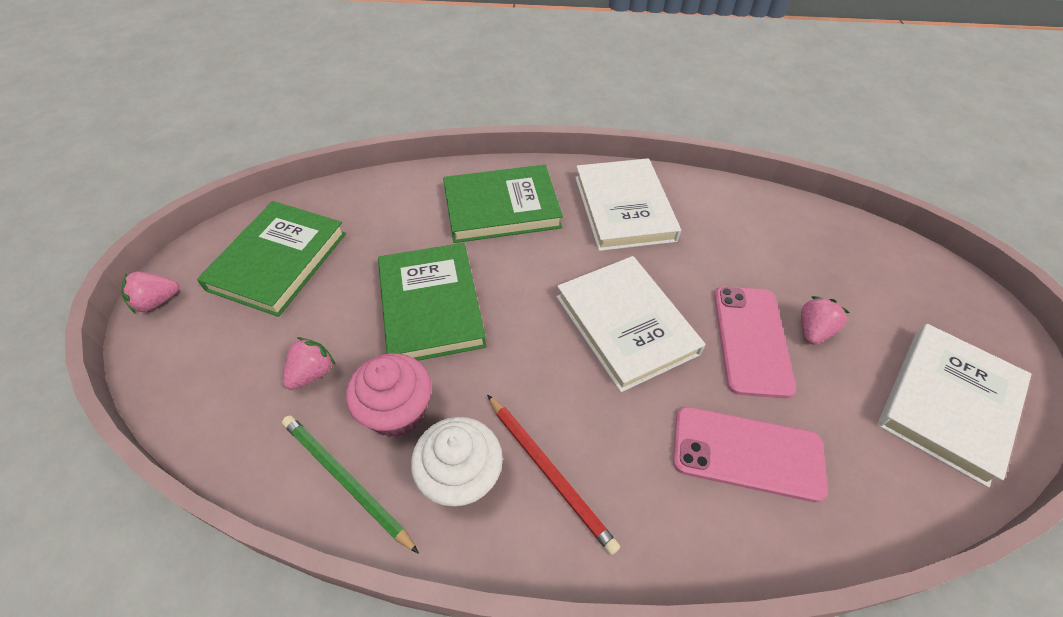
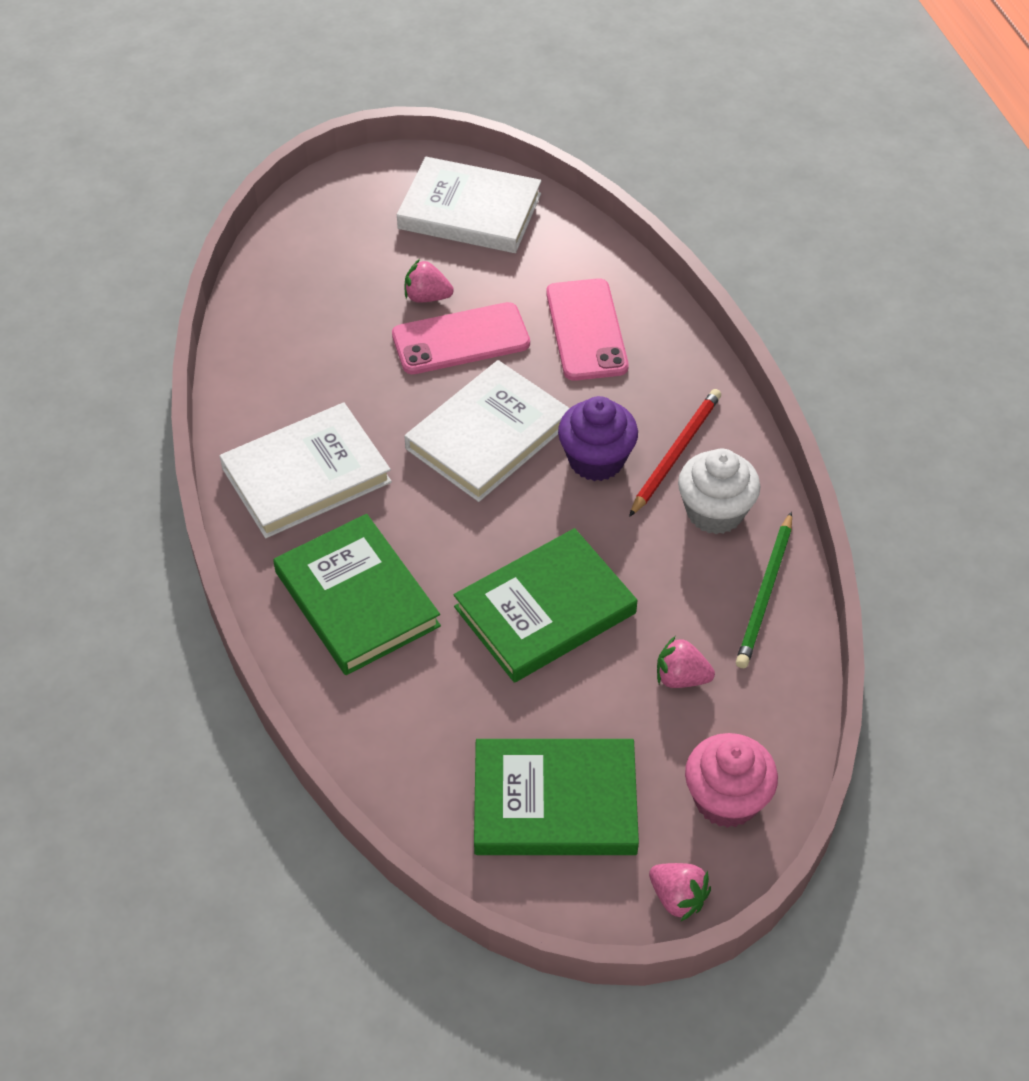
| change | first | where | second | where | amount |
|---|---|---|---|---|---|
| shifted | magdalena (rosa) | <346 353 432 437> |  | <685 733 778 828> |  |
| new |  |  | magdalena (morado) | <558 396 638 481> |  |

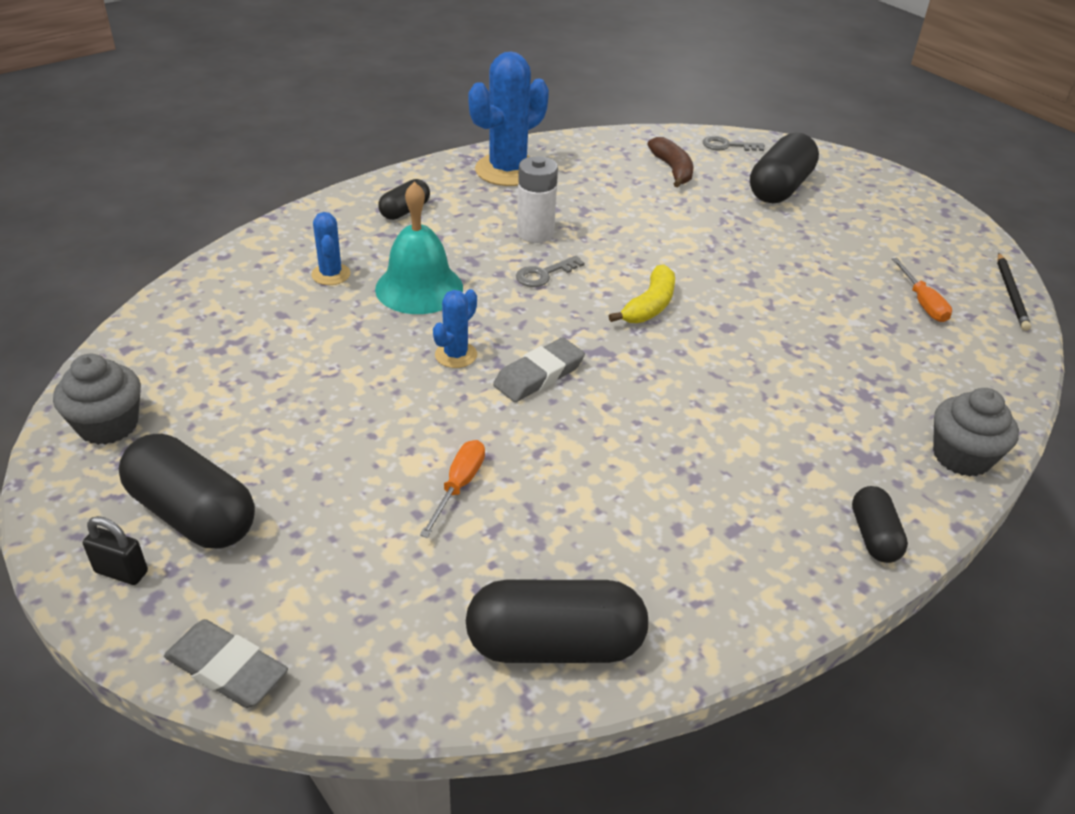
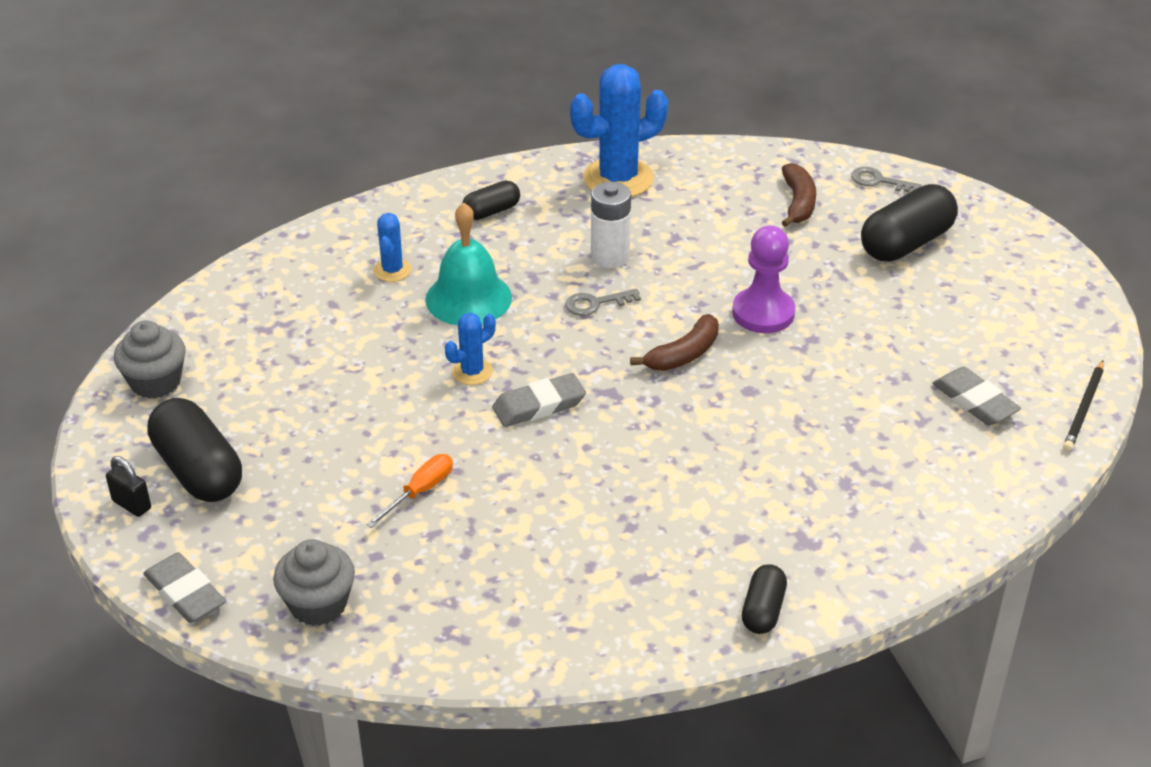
| change | first | where | second | where | amount |
|---|---|---|---|---|---|
| gone | cápsula (negro) | <466 580 648 663> |  |  |  |
| repainted | plátano (amarillo) | <609 264 675 323> | plátano (marrón) | <630 314 719 371> |  |
| swapped | destornillador (naranja) | <892 258 952 322> | goma de borrar (gris) | <932 367 1021 425> |  |
| shifted | magdalena (gris) | <933 388 1019 477> |  | <273 539 355 626> |  |
| new |  |  | peón (morado) | <732 226 796 333> |  |

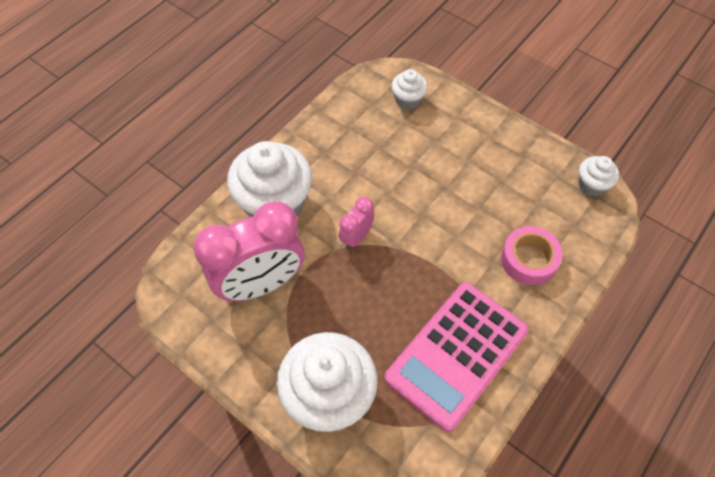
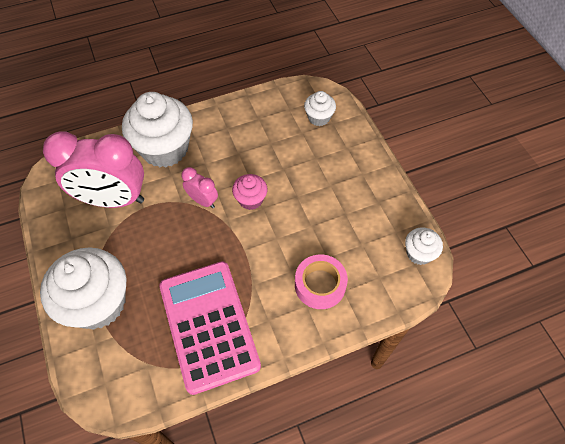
| change | first | where | second | where | amount |
|---|---|---|---|---|---|
| rotated | despertador (rosa) | <339 197 374 250> |  | <181 167 218 208> | 60 degrees clockwise |
| rotated | calculadora (rosa) | <384 282 529 432> |  | <159 261 261 395> | 90 degrees clockwise |
| new |  |  | magdalena (rosa) | <232 174 267 210> |  |

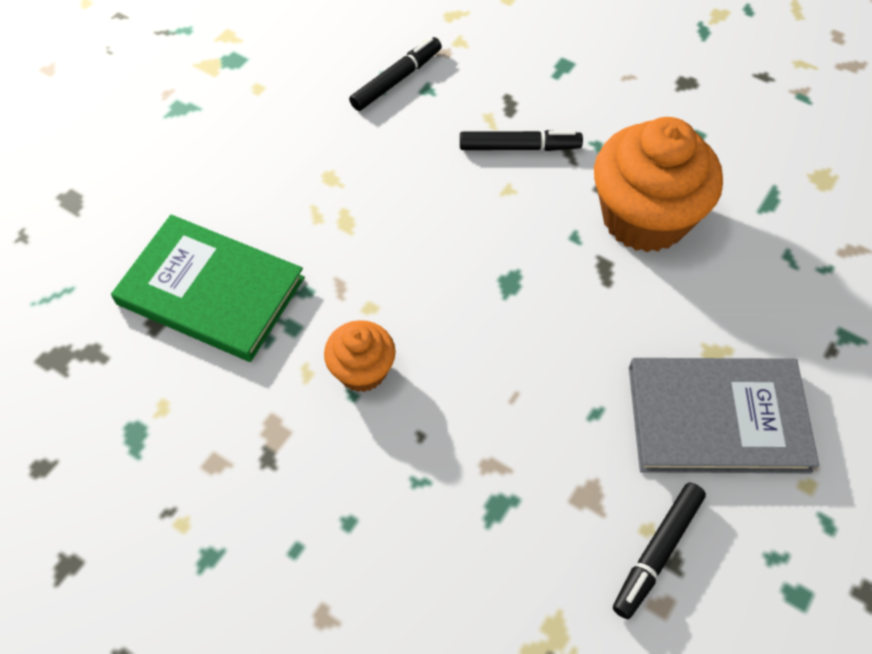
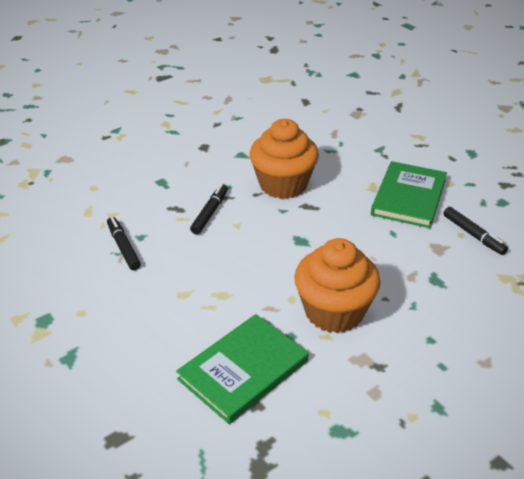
| change | first | where | second | where | amount |
|---|---|---|---|---|---|
| scaled | magdalena (naranja) | <324 320 396 392> |  | <294 238 380 333> | x1.92 |
| repainted | libro (gris) | <629 358 819 473> | libro (verde) | <371 161 447 228> |  |

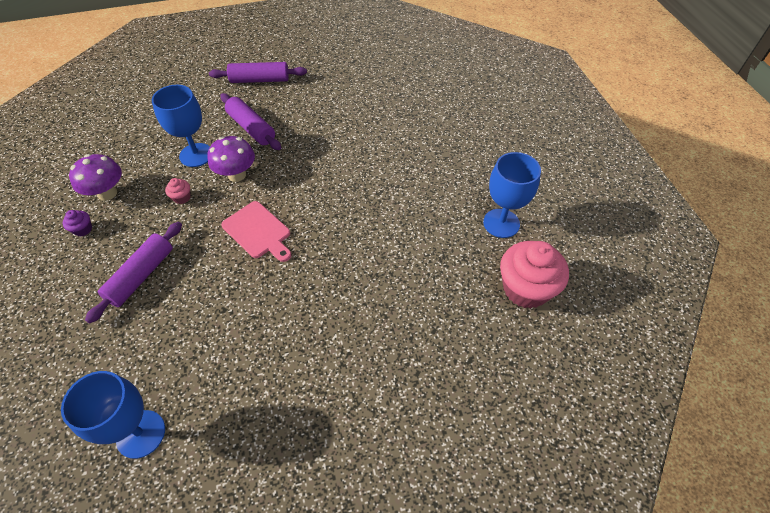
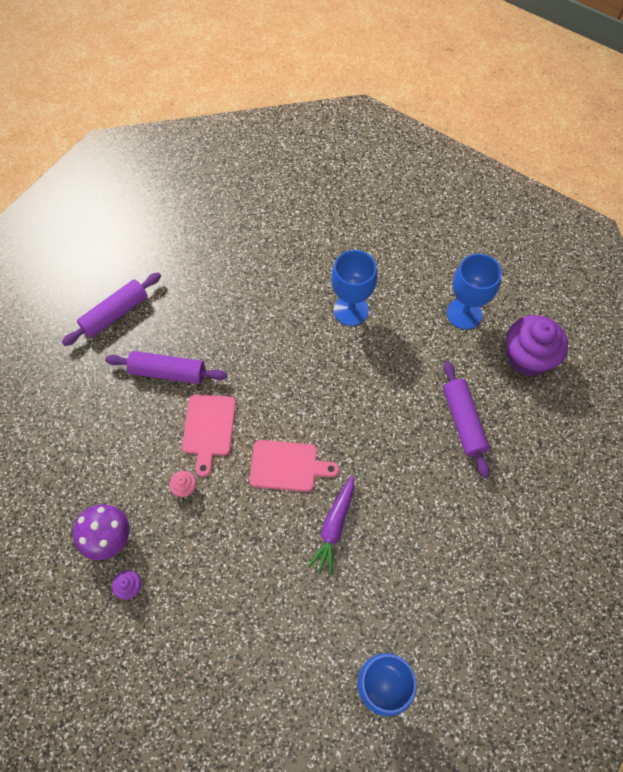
| change | first | where | second | where | amount |
|---|---|---|---|---|---|
| shifted | rodillo (morado) | <85 222 182 324> |  | <443 361 490 478> |  |
| shifted | copa (azul) | <152 85 210 167> |  | <331 250 377 326> |  |
| swapped | seta (morado) | <207 136 255 182> | tabla de cortar (rosa) | <182 395 236 477> |  |
| repainted | magdalena (rosa) | <500 241 569 309> | magdalena (morado) | <506 315 568 377> |  |
| new |  |  | zanahoria (morado) | <307 475 354 575> |  |

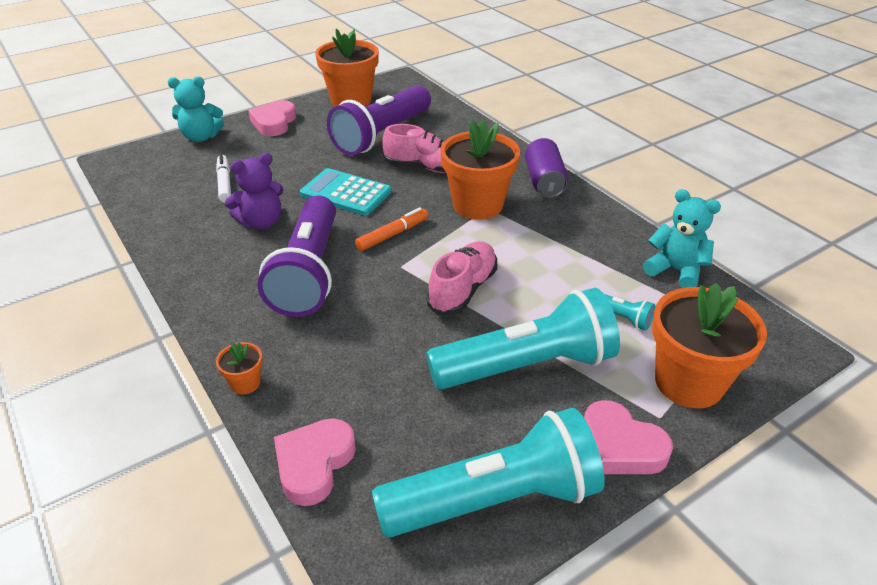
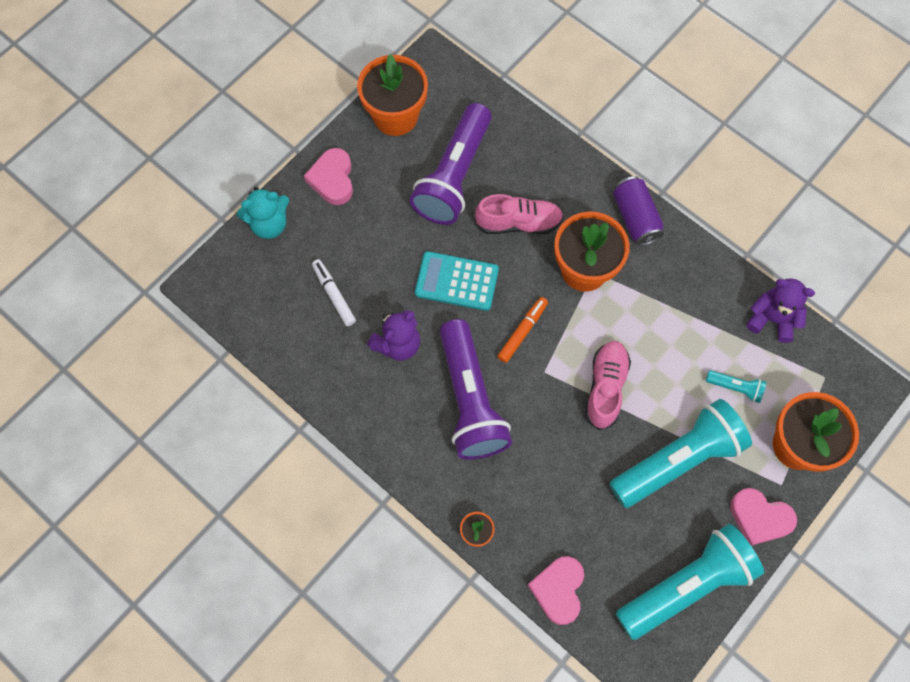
| change | first | where | second | where | amount |
|---|---|---|---|---|---|
| repainted | osito (turquesa) | <643 189 721 288> | osito (morado) | <746 278 815 343> |  |

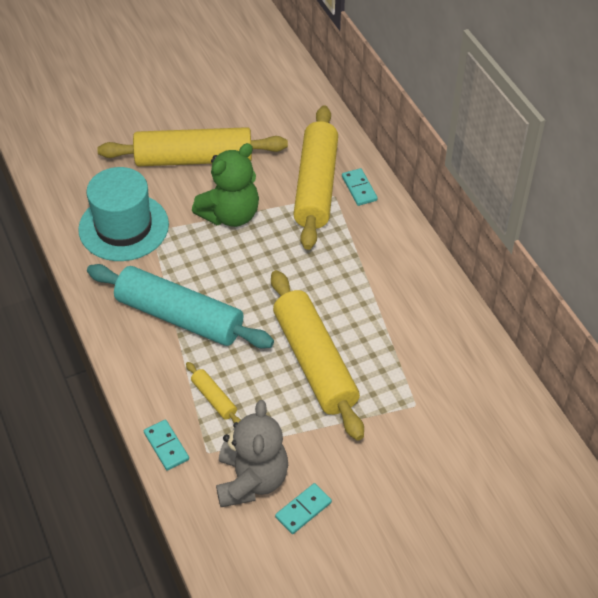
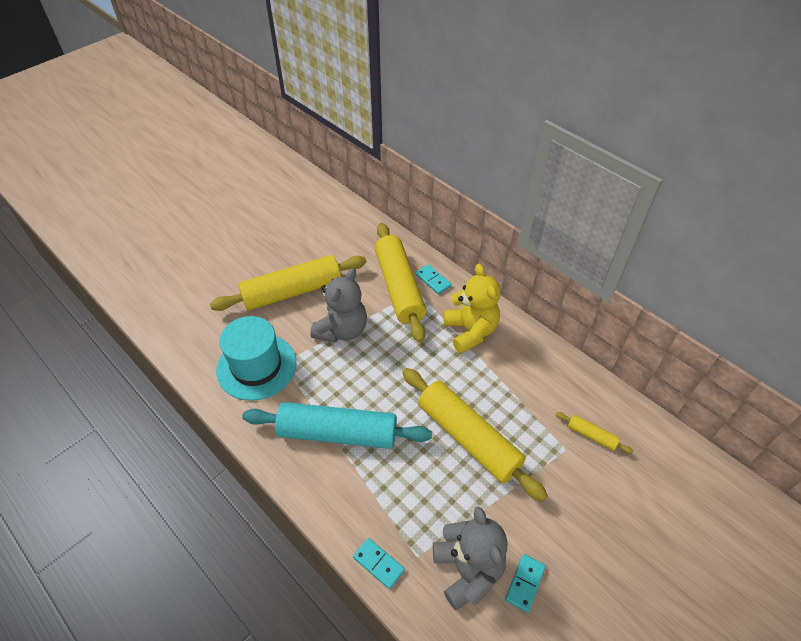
| change | first | where | second | where | amount |
|---|---|---|---|---|---|
| shifted | rodillo (amarillo) | <186 362 241 423> |  | <556 412 633 454> |  |
| repainted | osito (verde) | <192 143 259 227> | osito (gris) | <310 268 367 343> |  |
| new |  |  | osito (amarillo) | <443 264 501 354> |  |

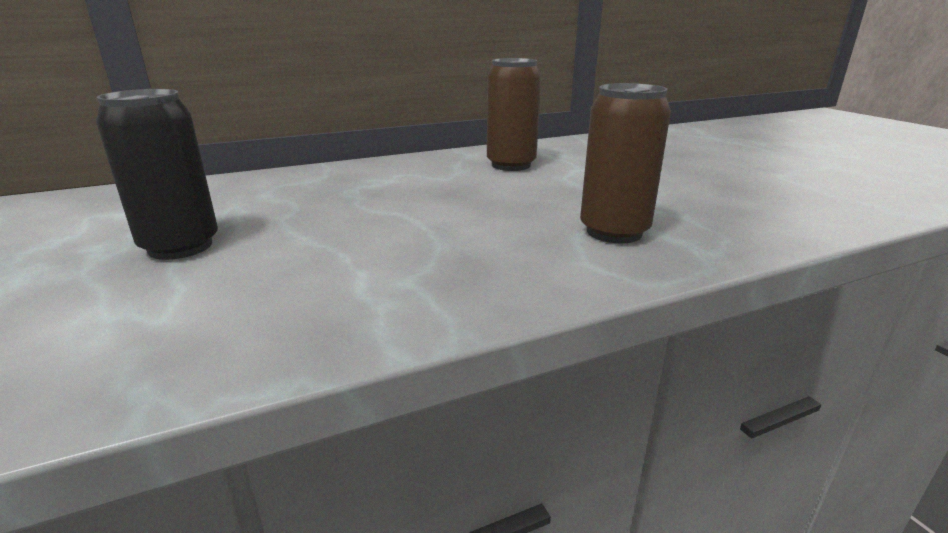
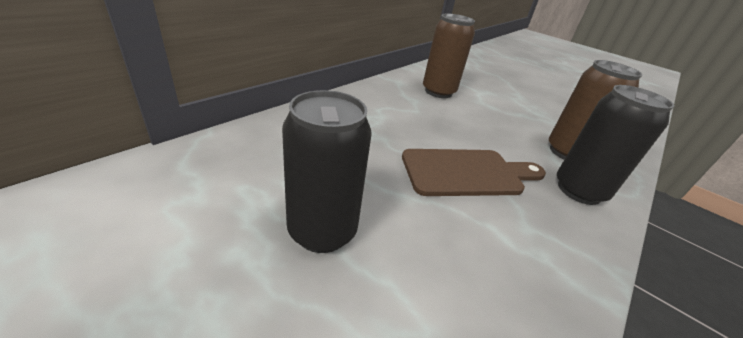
| change | first | where | second | where | amount |
|---|---|---|---|---|---|
| new |  |  | tabla de cortar (marrón) | <402 149 546 196> |  |
| new |  |  | lata (negro) | <557 85 674 205> |  |

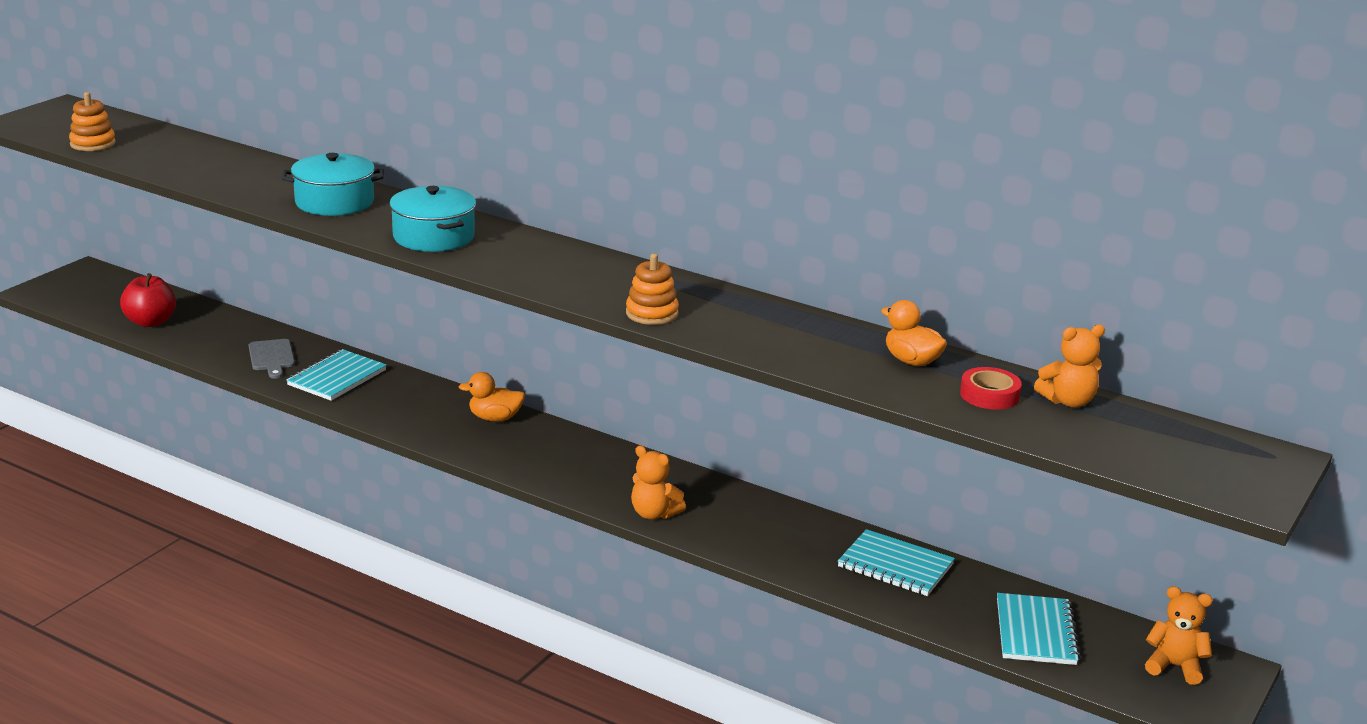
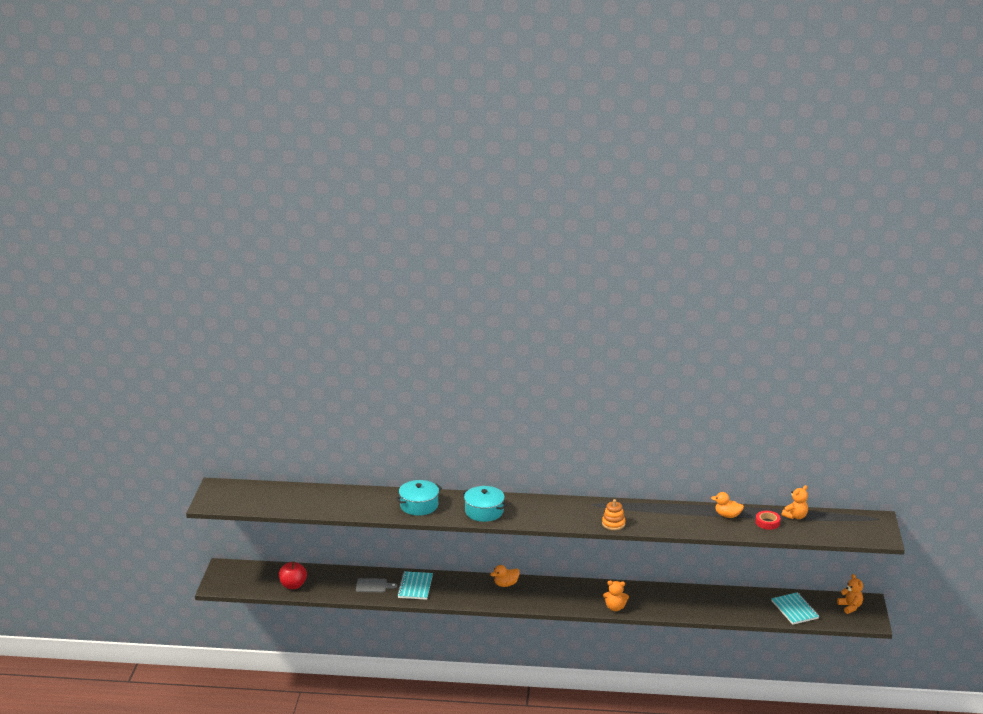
| change | first | where | second | where | amount |
|---|---|---|---|---|---|
| gone | juguete apilable (naranja) | <69 92 116 151> |  |  |  |
| rotated | tabla de cortar (gris) | <249 339 295 379> |  | <356 578 397 592> | 45 degrees counterclockwise |
| gone | cuaderno (turquesa) | <838 529 955 596> |  |  |  |
| rotated | osito (naranja) | <1145 586 1213 685> |  | <837 574 863 614> | 75 degrees clockwise |

